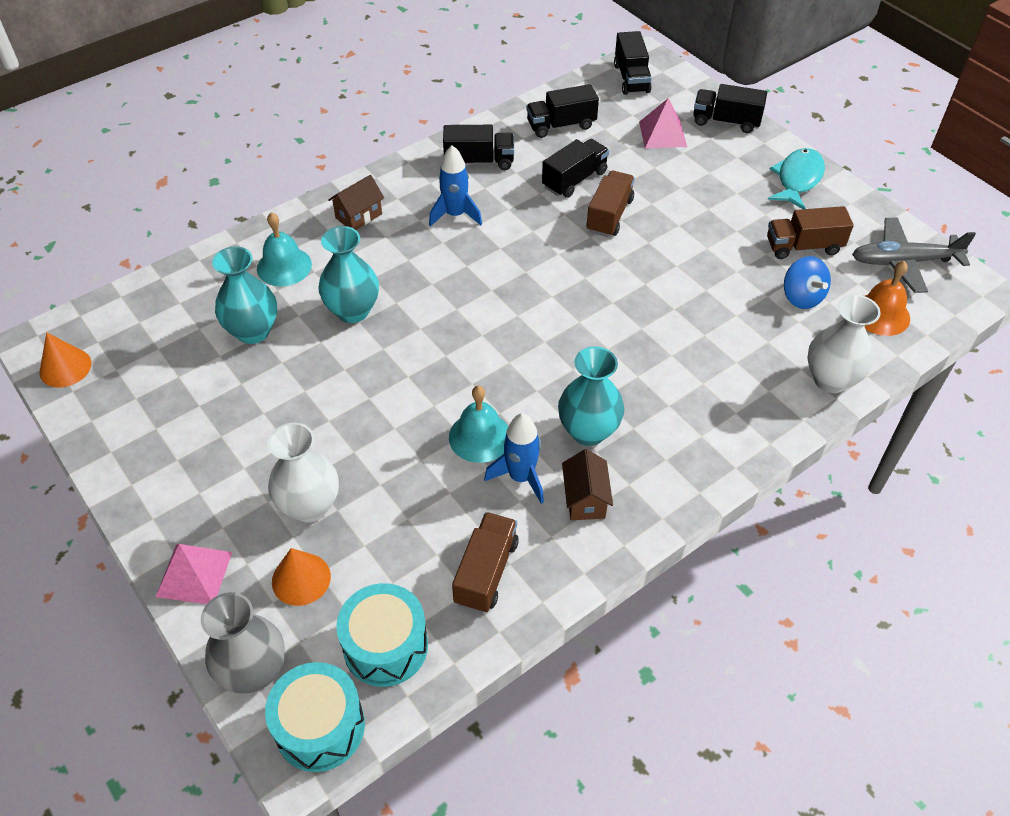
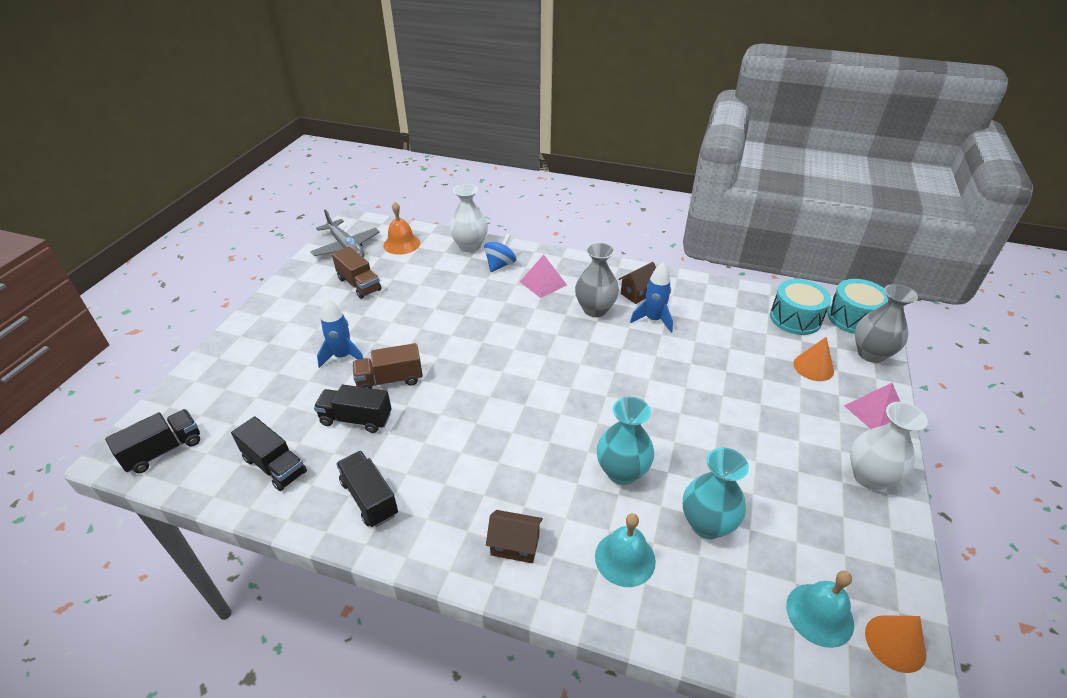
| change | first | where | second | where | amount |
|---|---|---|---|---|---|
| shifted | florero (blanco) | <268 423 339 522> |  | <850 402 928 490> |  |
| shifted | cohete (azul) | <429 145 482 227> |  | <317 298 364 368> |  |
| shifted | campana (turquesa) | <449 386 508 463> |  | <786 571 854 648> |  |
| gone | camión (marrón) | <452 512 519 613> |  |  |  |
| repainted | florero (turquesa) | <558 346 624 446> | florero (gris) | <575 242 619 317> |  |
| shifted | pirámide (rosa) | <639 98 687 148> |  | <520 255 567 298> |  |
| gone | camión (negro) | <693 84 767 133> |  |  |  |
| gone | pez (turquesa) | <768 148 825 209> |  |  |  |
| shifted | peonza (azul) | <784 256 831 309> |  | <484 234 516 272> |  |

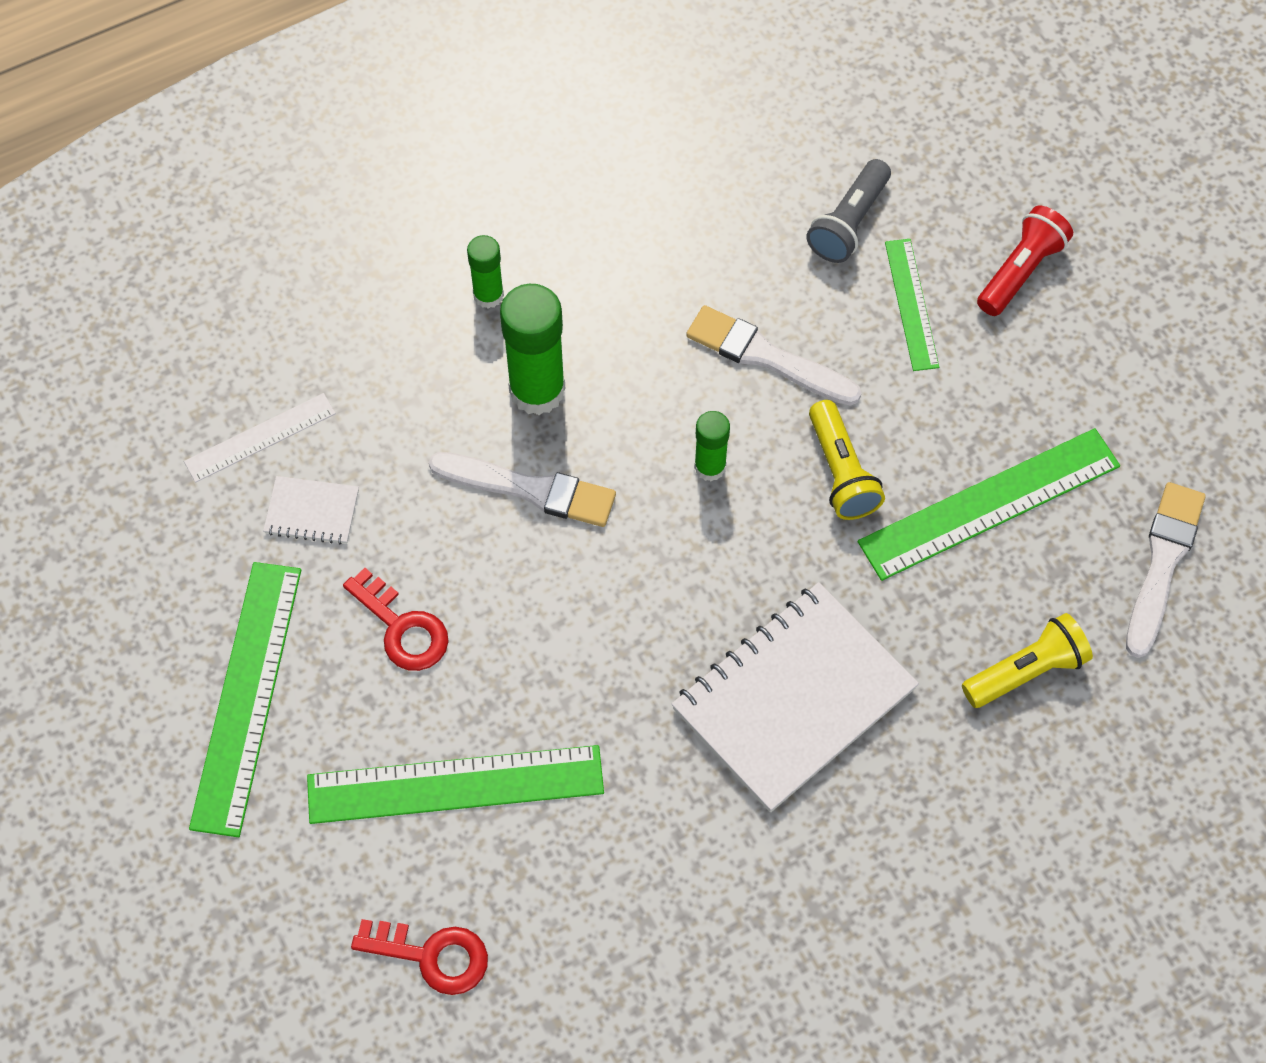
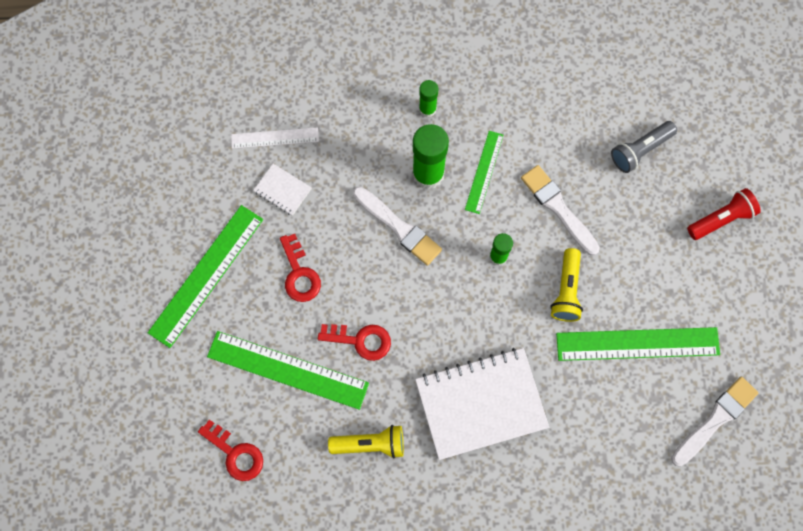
| change | first | where | second | where | amount |
|---|---|---|---|---|---|
| shifted | regla (verde) | <885 239 939 371> |  | <465 131 503 214> |  |
| shifted | lámpara de mano (amarillo) | <962 613 1093 708> |  | <328 425 404 459> |  |
| new |  |  | llave (rojo) | <318 324 391 361> |  |

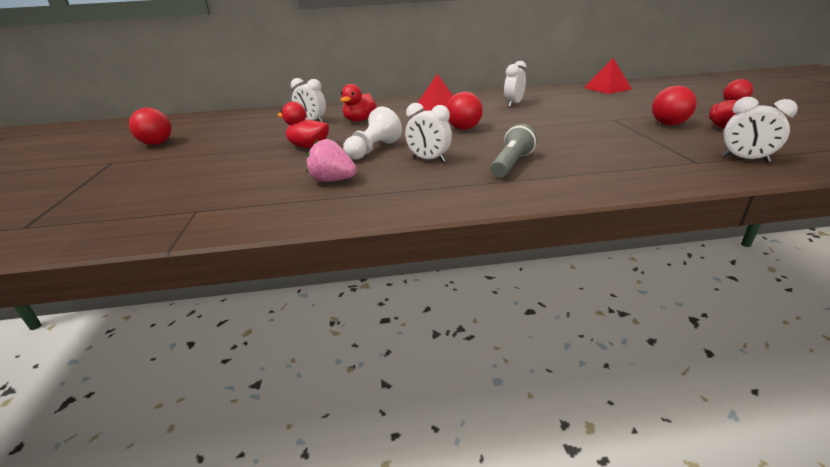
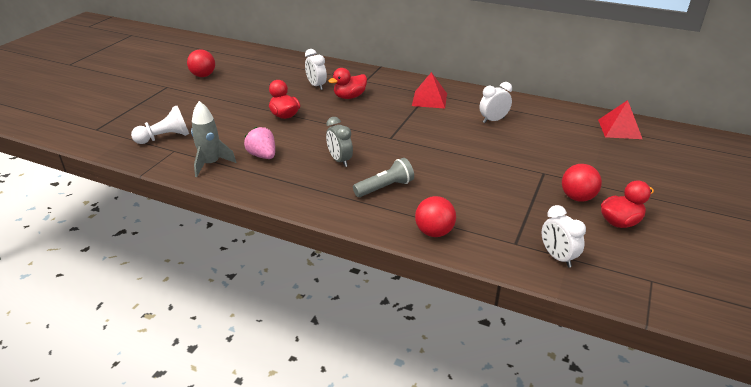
| change | first | where | second | where | amount |
|---|---|---|---|---|---|
| shifted | peón (blanco) | <343 106 402 160> |  | <131 106 189 144> |  |
| repainted | despertador (blanco) | <405 103 452 162> | despertador (gris) | <326 117 353 167> |  |
| shifted | pelota (rojo) | <447 92 483 130> |  | <415 196 456 237> |  |
| new |  |  | cohete (gris) | <191 101 236 177> |  |

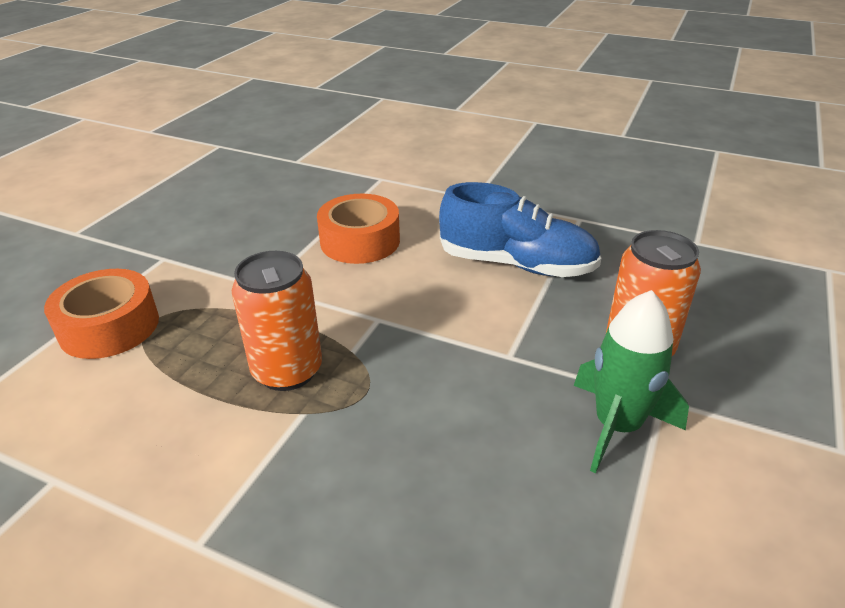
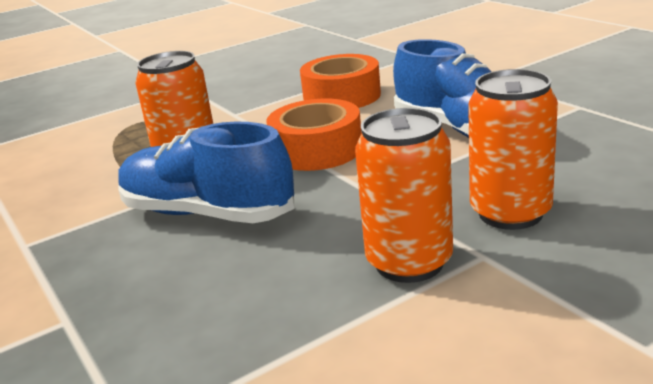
| change | first | where | second | where | amount |
|---|---|---|---|---|---|
| shifted | cinta adhesiva (naranja) | <44 269 159 359> |  | <267 99 362 171> |  |
| swapped | cohete (verde) | <574 290 689 473> | lata (naranja) | <355 108 453 283> |  |
| new |  |  | zapato (azul) | <118 121 294 223> |  |

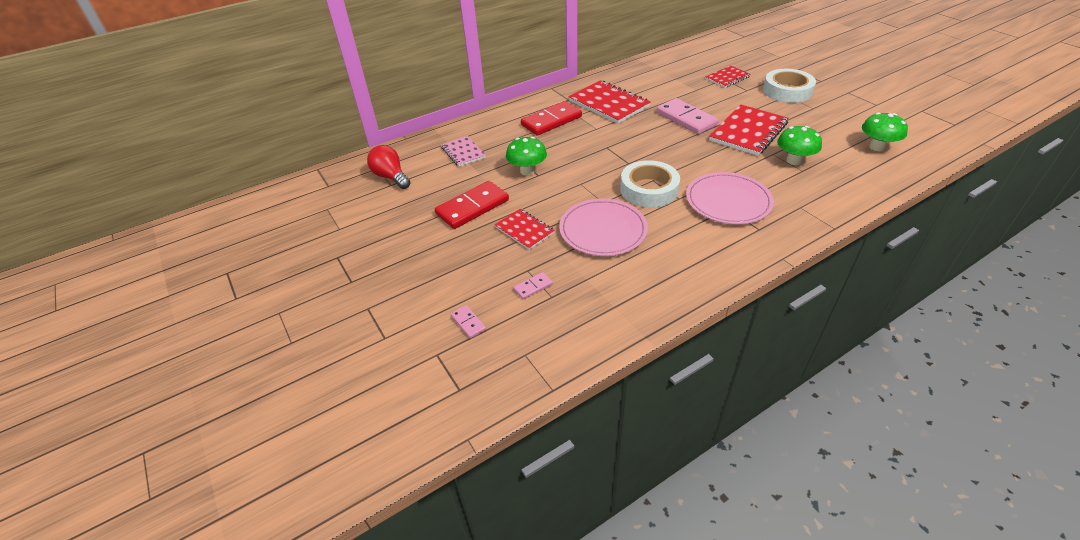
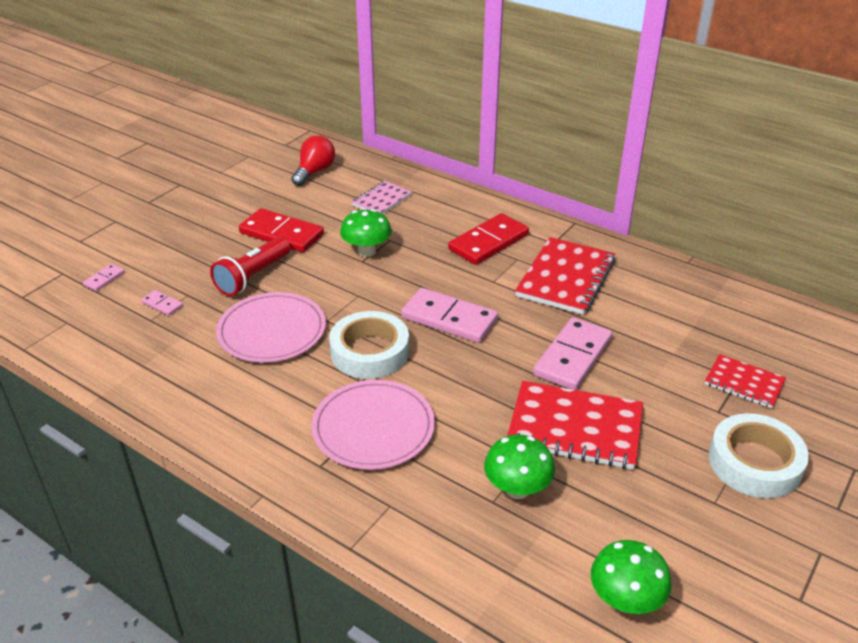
| change | first | where | second | where | amount |
|---|---|---|---|---|---|
| swapped | cuaderno (rojo) | <495 209 555 250> | lámpara de mano (rojo) | <210 236 291 296> |  |
| rotated | ficha de dominó (rojo) | <521 101 582 136> |  | <448 213 529 265> | 75 degrees counterclockwise |
| new |  |  | ficha de dominó (rosa) | <401 288 498 343> |  |

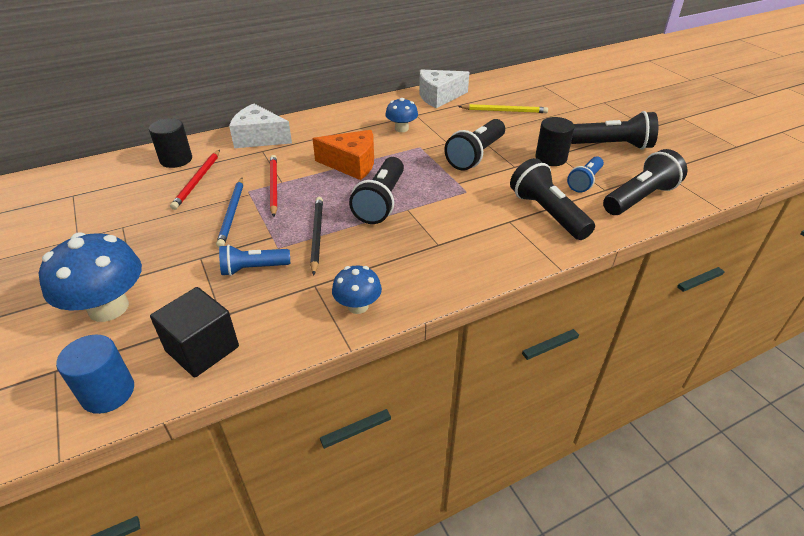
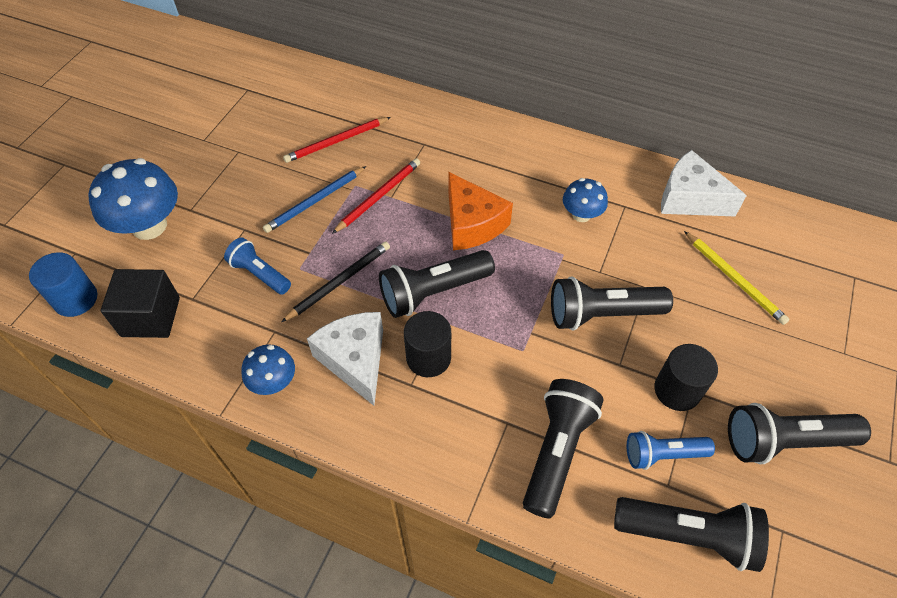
| change | first | where | second | where | amount |
|---|---|---|---|---|---|
| shifted | cilindro (negro) | <149 118 192 168> |  | <404 311 451 377> |  |
| shifted | queso (blanco) | <229 104 292 148> |  | <307 312 383 406> |  |
| rotated | lámpara de mano (negro) | <571 111 658 150> |  | <728 403 871 464> | 120 degrees clockwise |

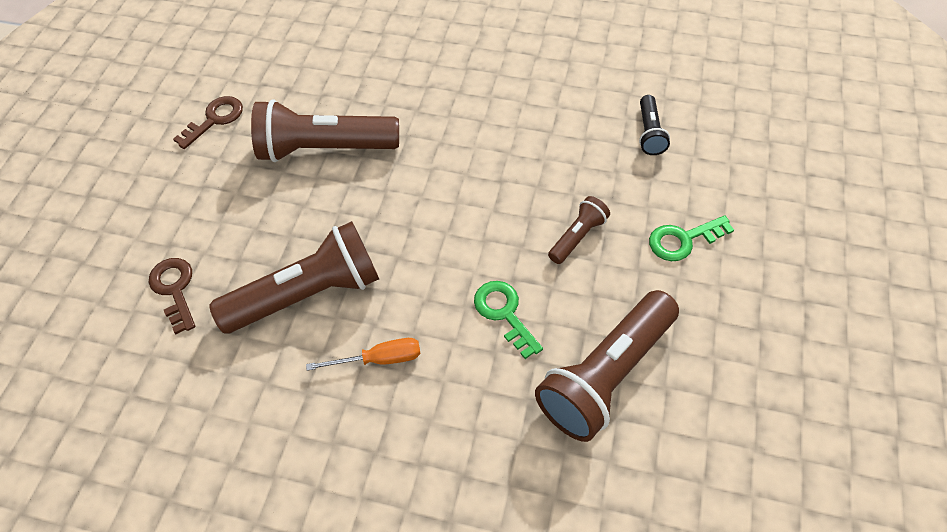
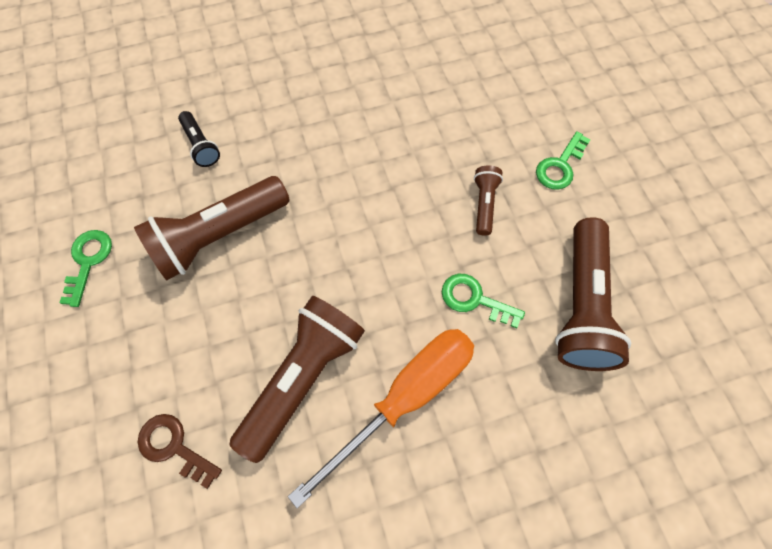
| change | first | where | second | where | amount |
|---|---|---|---|---|---|
| repainted | llave (marrón) | <173 96 243 149> | llave (verde) | <60 230 112 307> |  |
| scaled | destornillador (naranja) | <306 338 420 371> |  | <288 329 474 508> | x2.07 |
| shifted | lámpara de mano (negro) | <639 95 670 155> |  | <178 111 220 167> |  |

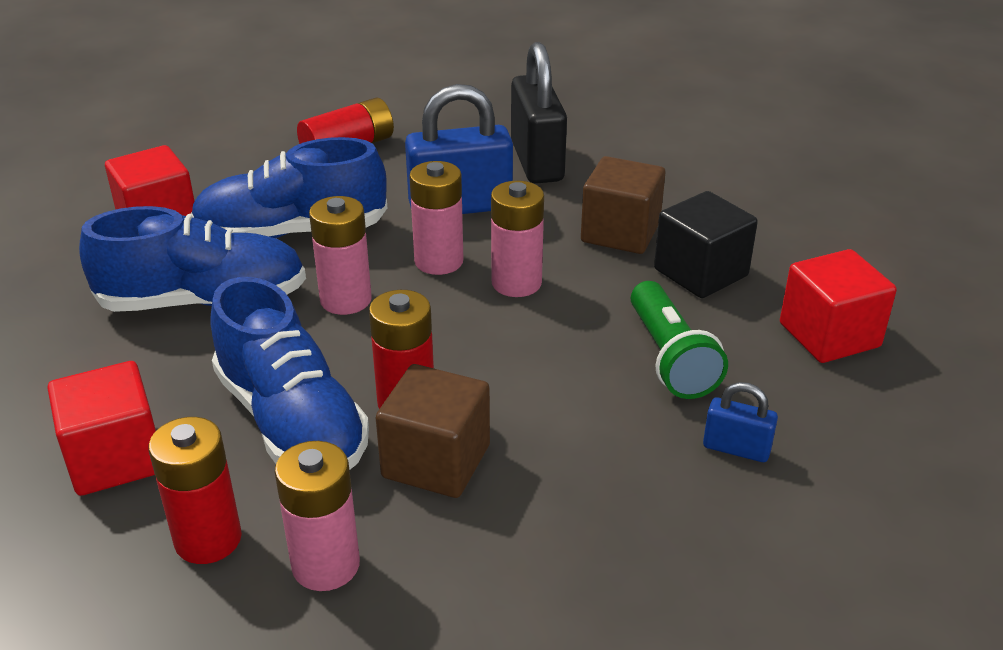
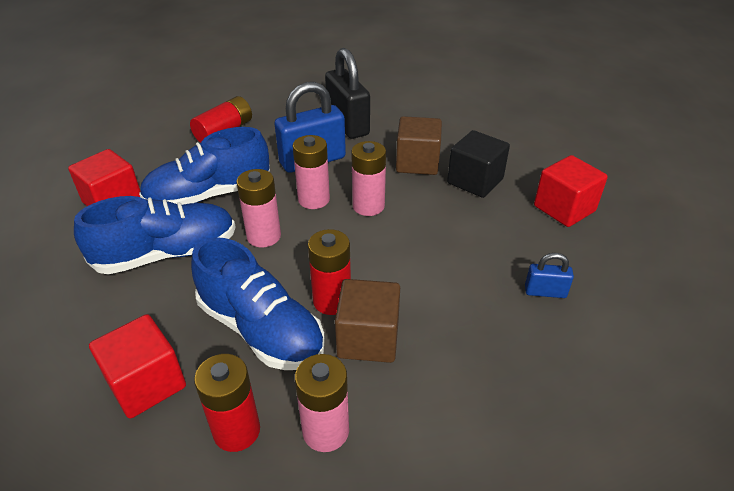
| change | first | where | second | where | amount |
|---|---|---|---|---|---|
| gone | lámpara de mano (verde) | <631 281 728 399> |  |  |  |

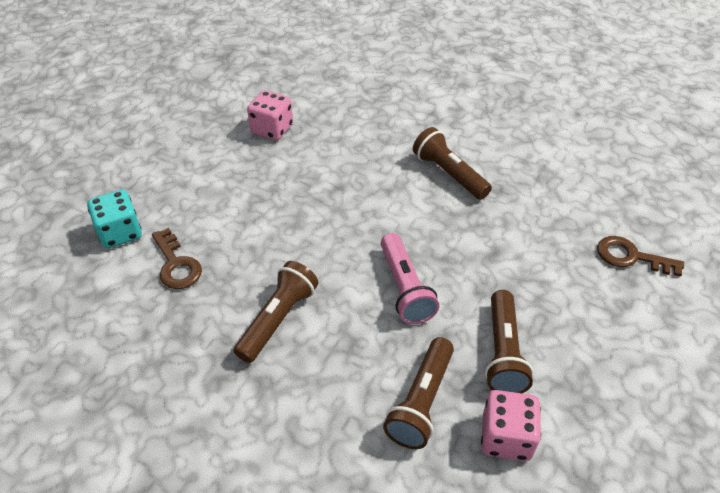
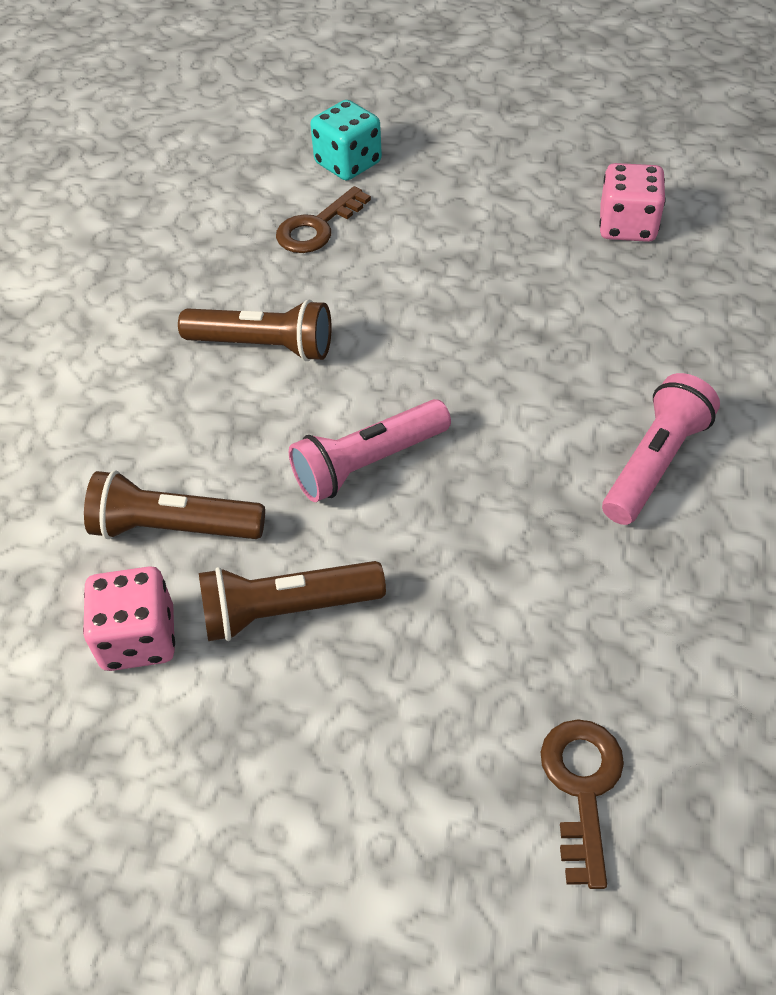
| change | first | where | second | where | amount |
|---|---|---|---|---|---|
| repainted | lámpara de mano (marrón) | <413 127 492 200> | lámpara de mano (rosa) | <602 373 720 525> |  |

